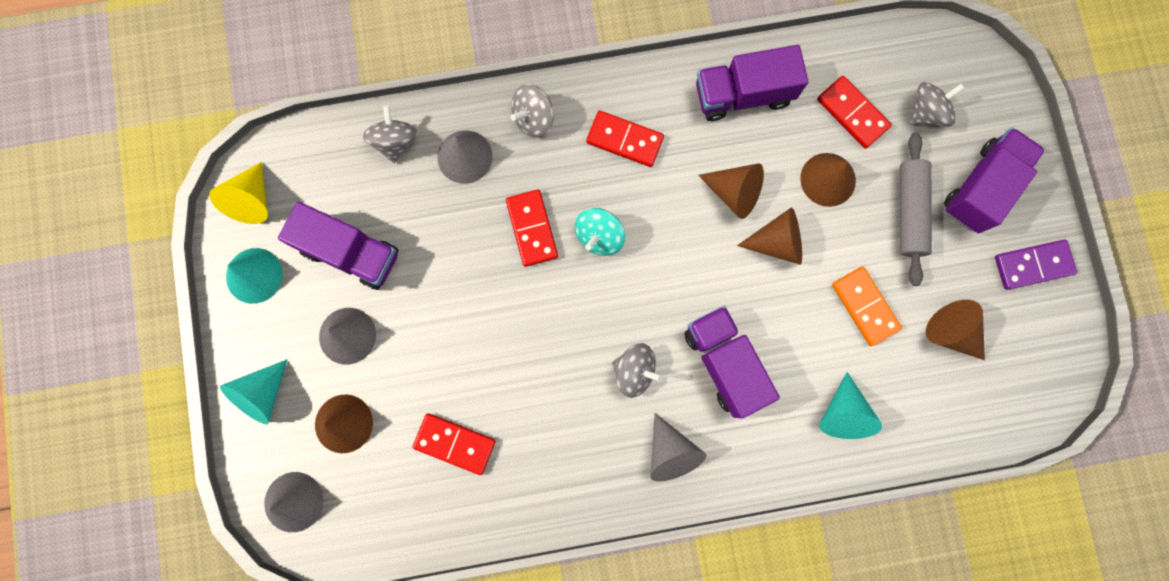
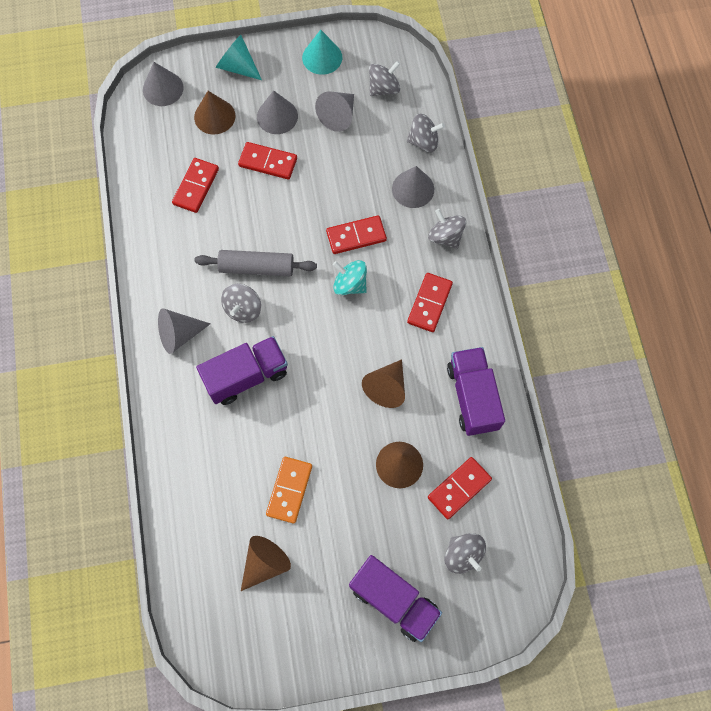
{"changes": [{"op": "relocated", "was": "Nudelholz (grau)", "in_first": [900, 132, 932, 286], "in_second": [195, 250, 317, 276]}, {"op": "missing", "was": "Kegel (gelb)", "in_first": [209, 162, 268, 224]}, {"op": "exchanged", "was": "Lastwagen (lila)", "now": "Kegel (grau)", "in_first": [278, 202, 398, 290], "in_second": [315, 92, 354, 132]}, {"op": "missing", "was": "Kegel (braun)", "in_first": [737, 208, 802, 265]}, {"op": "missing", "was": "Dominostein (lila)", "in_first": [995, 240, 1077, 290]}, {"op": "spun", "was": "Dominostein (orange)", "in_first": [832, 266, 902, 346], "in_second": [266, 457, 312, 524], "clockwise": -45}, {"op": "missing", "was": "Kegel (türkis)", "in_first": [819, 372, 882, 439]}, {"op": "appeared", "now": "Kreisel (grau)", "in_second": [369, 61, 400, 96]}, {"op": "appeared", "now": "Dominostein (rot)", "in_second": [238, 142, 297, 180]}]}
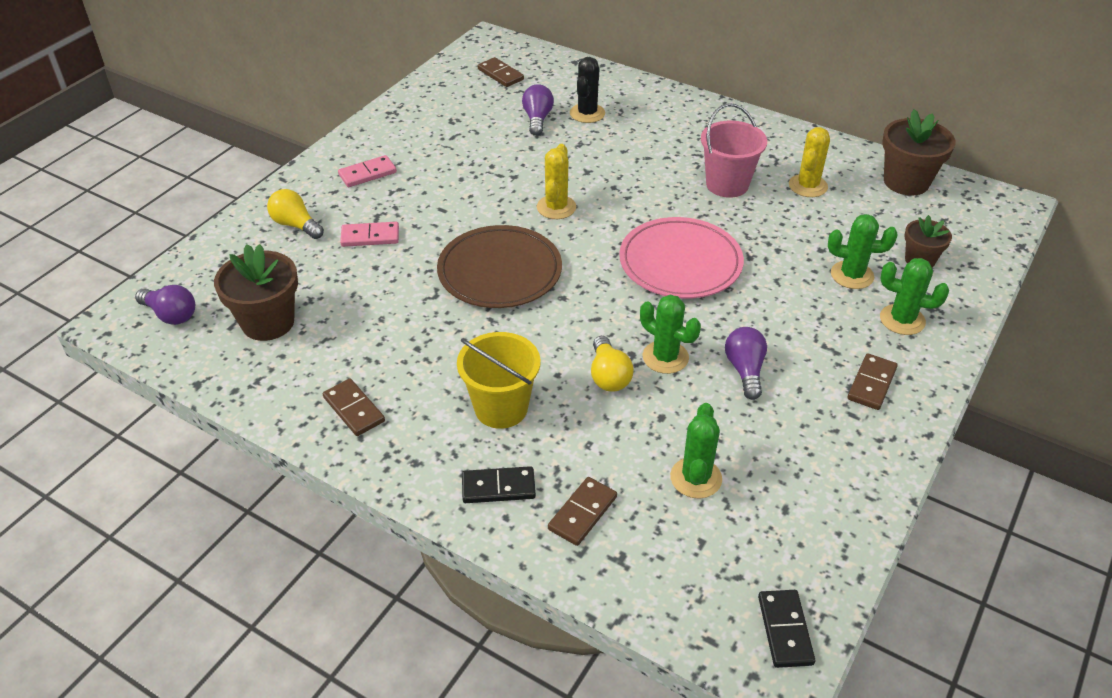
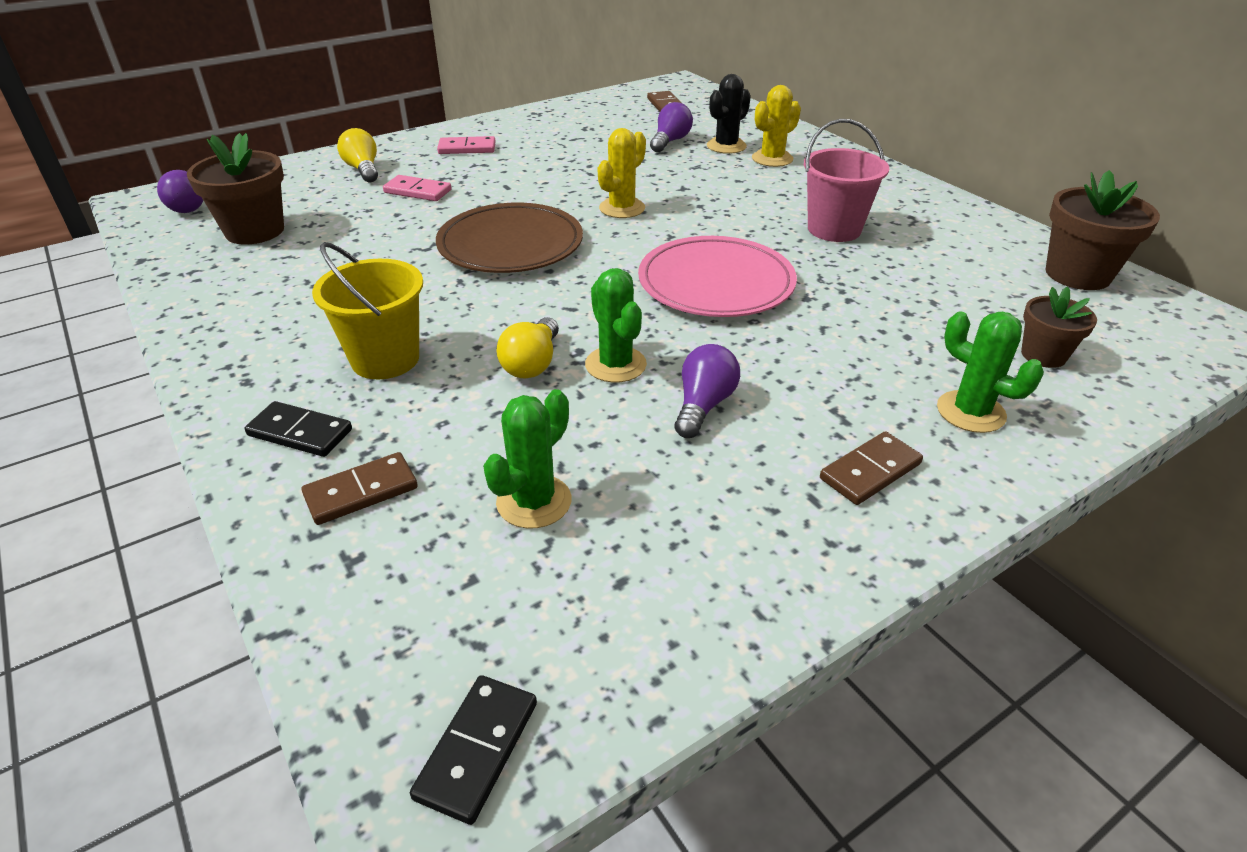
{"changes": [{"op": "relocated", "was": "Kaktus (gelb)", "in_first": [789, 127, 830, 197], "in_second": [752, 85, 801, 167]}, {"op": "missing", "was": "Kaktus (grün)", "in_first": [828, 214, 897, 289]}, {"op": "missing", "was": "Dominostein (braun)", "in_first": [323, 379, 385, 436]}]}
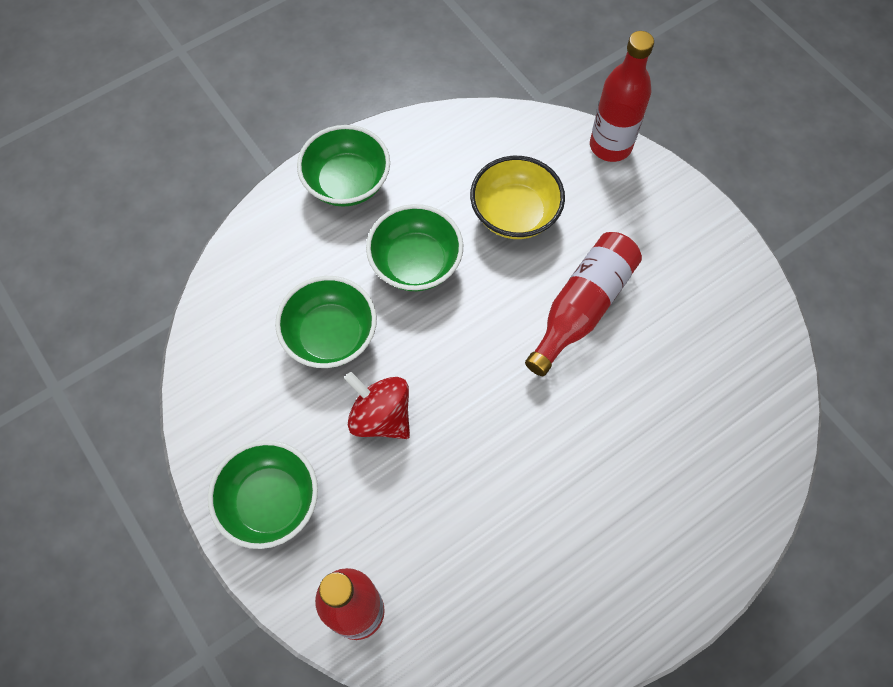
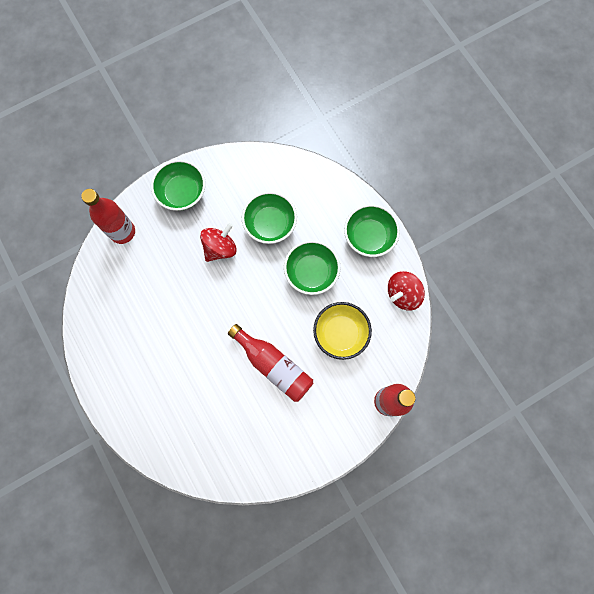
{"changes": [{"op": "appeared", "now": "Kreisel (rot)", "in_second": [388, 271, 425, 311]}]}
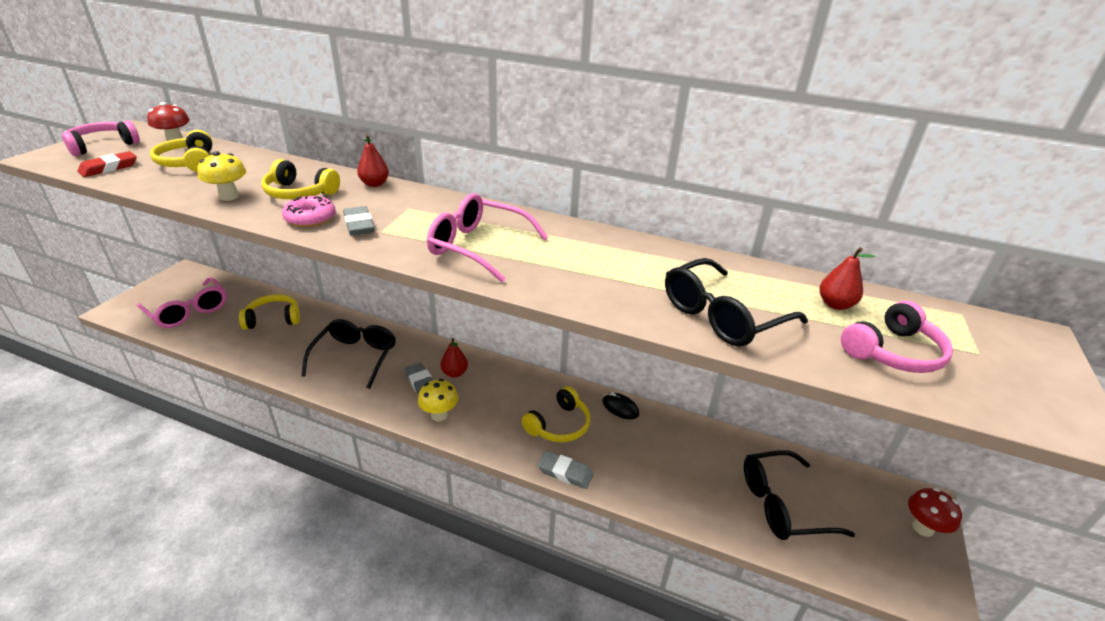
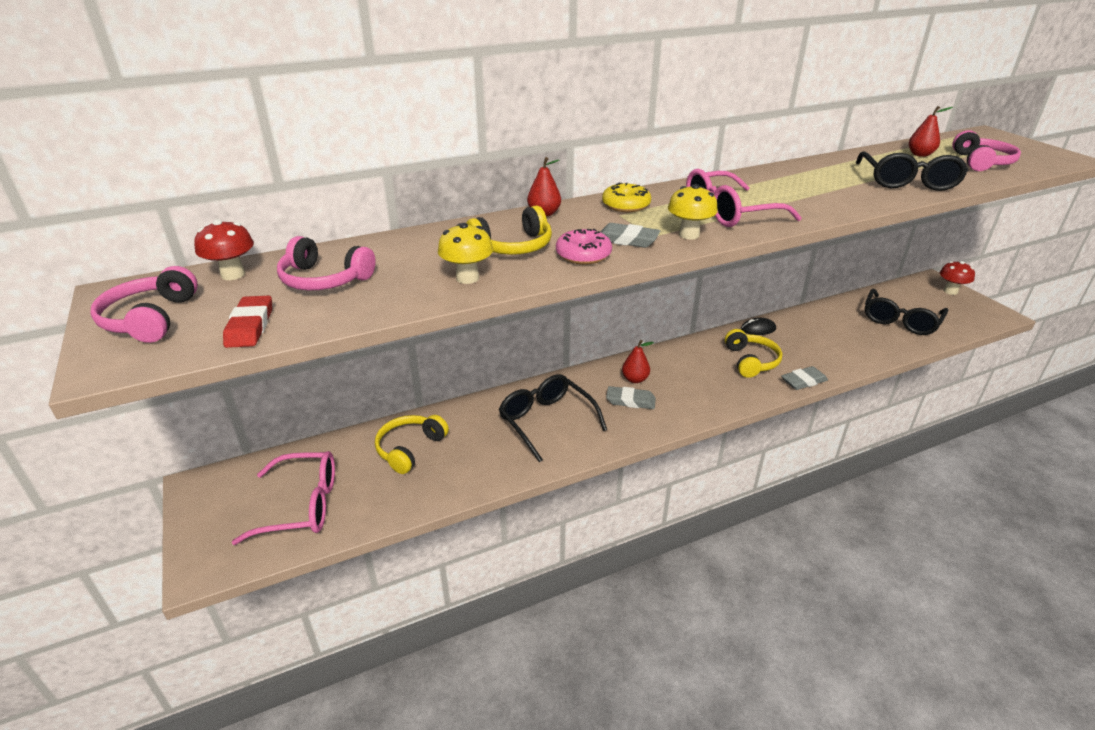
{"changes": [{"op": "colour", "was": "Kopfhörer (gelb)", "now": "Kopfhörer (rosa)", "in_first": [150, 130, 212, 172], "in_second": [277, 236, 376, 290]}, {"op": "relocated", "was": "Pilz (gelb)", "in_first": [418, 379, 458, 422], "in_second": [668, 184, 718, 240]}, {"op": "appeared", "now": "Donut (gelb)", "in_second": [602, 182, 651, 212]}]}
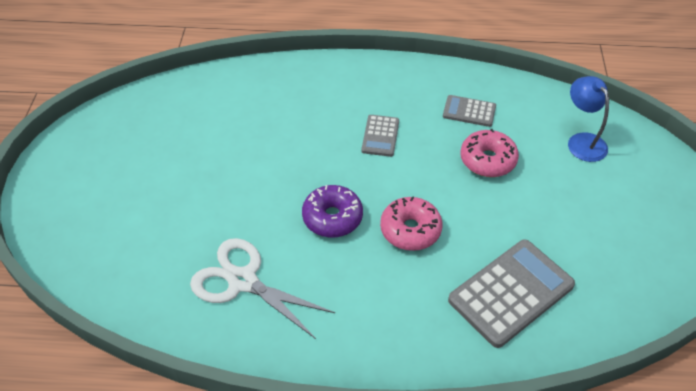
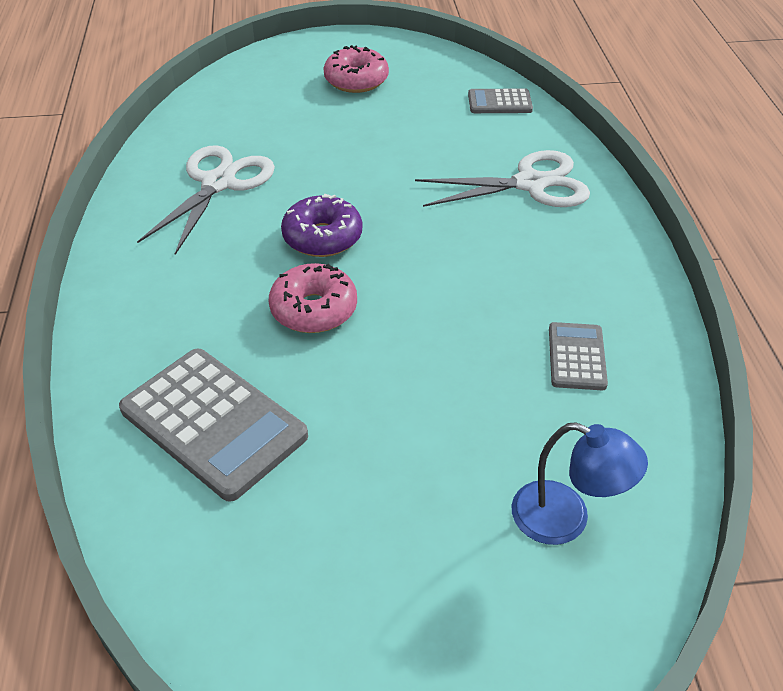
{"changes": [{"op": "spun", "was": "Lampe (blau)", "in_first": [568, 76, 609, 162], "in_second": [512, 422, 648, 545], "clockwise": 60}, {"op": "relocated", "was": "Taschenrechner (grau)", "in_first": [361, 115, 399, 157], "in_second": [468, 88, 533, 113]}, {"op": "relocated", "was": "Donut (rosa)", "in_first": [460, 129, 519, 177], "in_second": [324, 45, 389, 93]}, {"op": "appeared", "now": "Schere (weiß)", "in_second": [415, 150, 590, 207]}]}
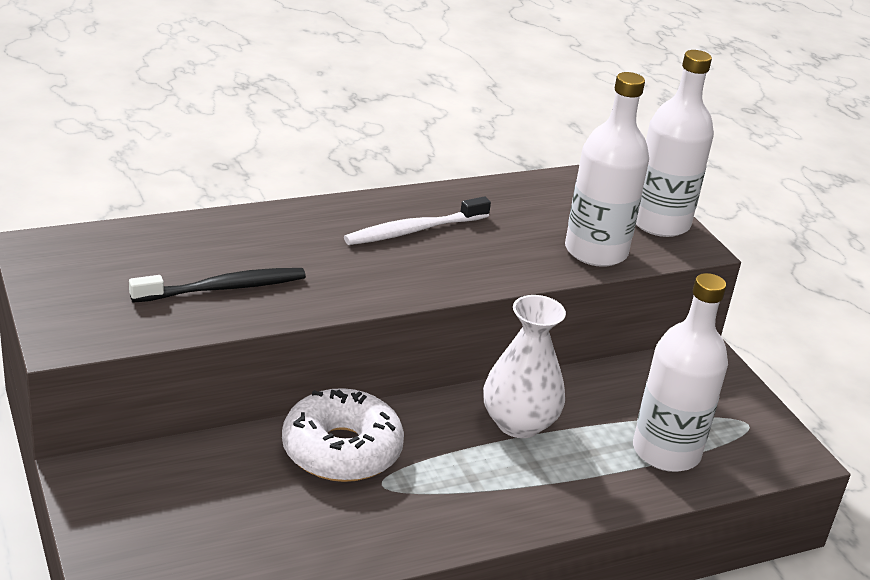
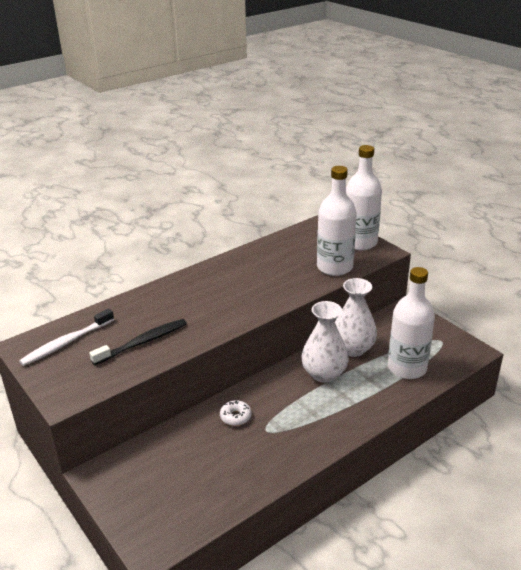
{"changes": [{"op": "relocated", "was": "Zahnbürste (weiß)", "in_first": [344, 197, 491, 245], "in_second": [19, 309, 114, 366]}, {"op": "size", "was": "Donut (weiß)", "in_first": [282, 388, 404, 482], "in_second": [220, 400, 252, 426], "ratio": 0.45}, {"op": "appeared", "now": "Vase (weiß)", "in_second": [335, 278, 377, 357]}]}
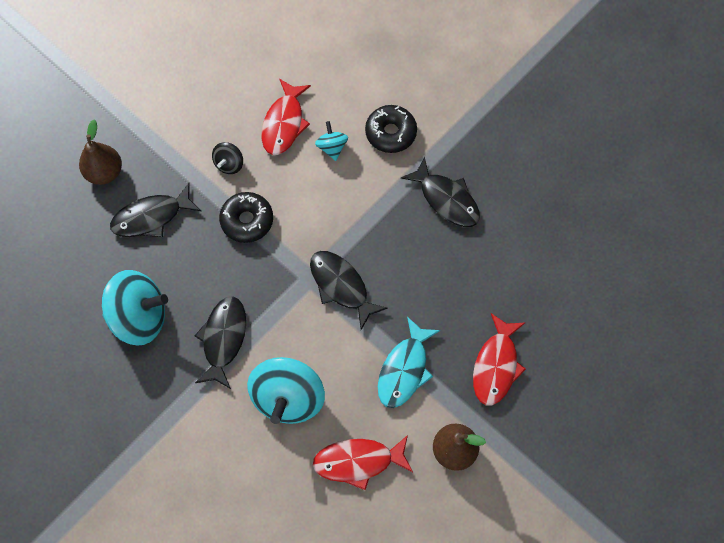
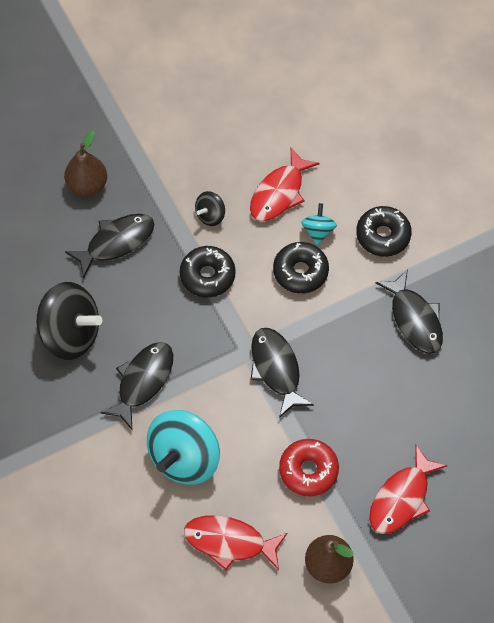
{"changes": [{"op": "spun", "was": "Fisch (schwarz)", "in_first": [110, 183, 201, 237], "in_second": [65, 214, 154, 278], "clockwise": 150}, {"op": "colour", "was": "Kreisel (türkis)", "now": "Kreisel (schwarz)", "in_first": [102, 270, 168, 346], "in_second": [36, 282, 102, 360]}, {"op": "exchanged", "was": "Fisch (türkis)", "now": "Donut (rot)", "in_first": [378, 317, 440, 408], "in_second": [279, 439, 339, 496]}, {"op": "appeared", "now": "Donut (schwarz)", "in_second": [273, 242, 329, 294]}]}
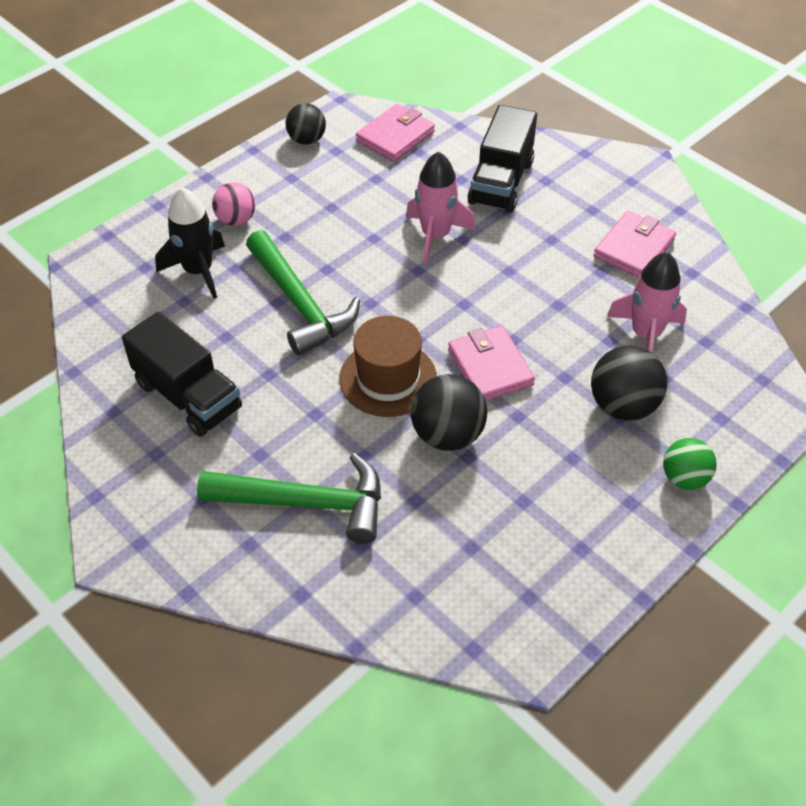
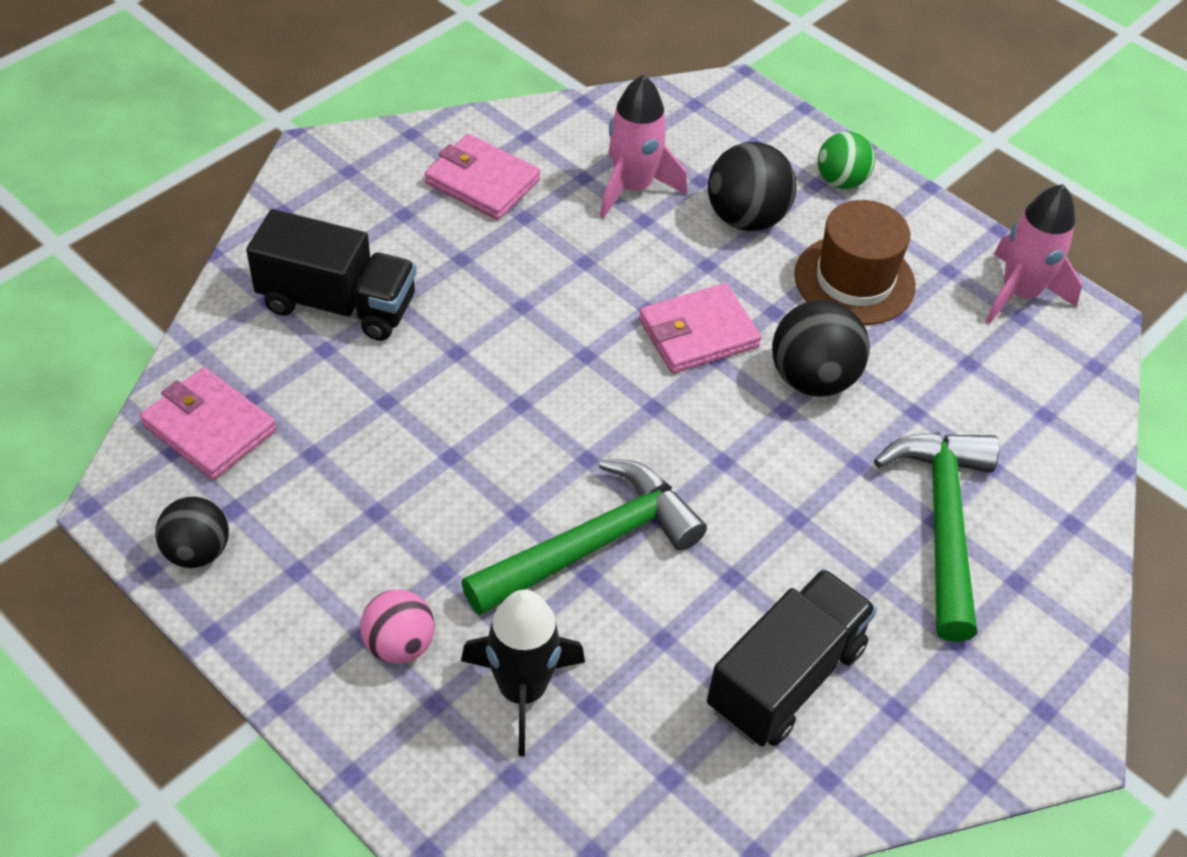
{"changes": [{"op": "relocated", "was": "Rakete (rosa)", "in_first": [406, 151, 476, 265], "in_second": [985, 184, 1082, 324]}, {"op": "relocated", "was": "Hut (braun)", "in_first": [339, 316, 437, 417], "in_second": [794, 200, 916, 325]}]}
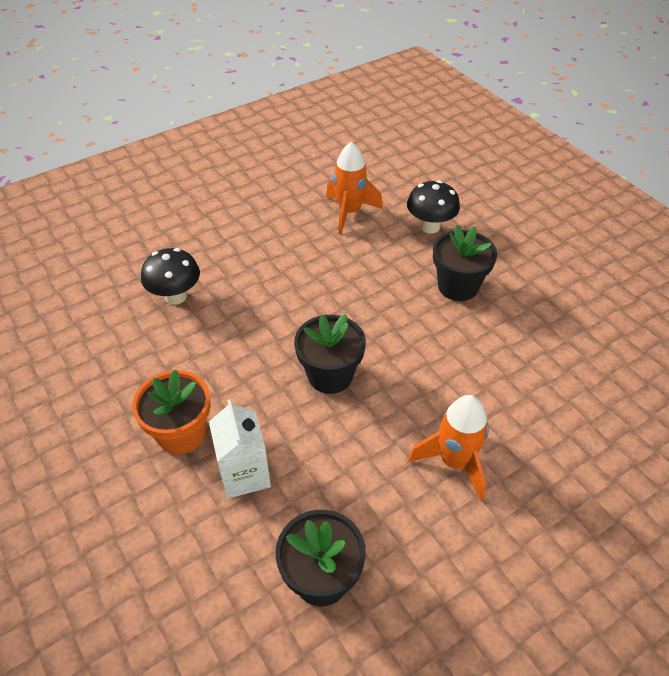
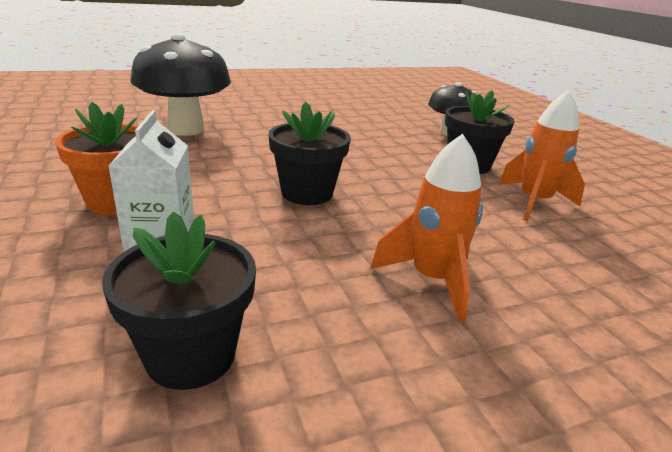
{"changes": [{"op": "relocated", "was": "Rakete (orange)", "in_first": [326, 142, 383, 235], "in_second": [498, 90, 585, 221]}, {"op": "size", "was": "Pilz (schwarz)", "in_first": [141, 248, 200, 305], "in_second": [130, 33, 231, 136], "ratio": 1.65}]}
